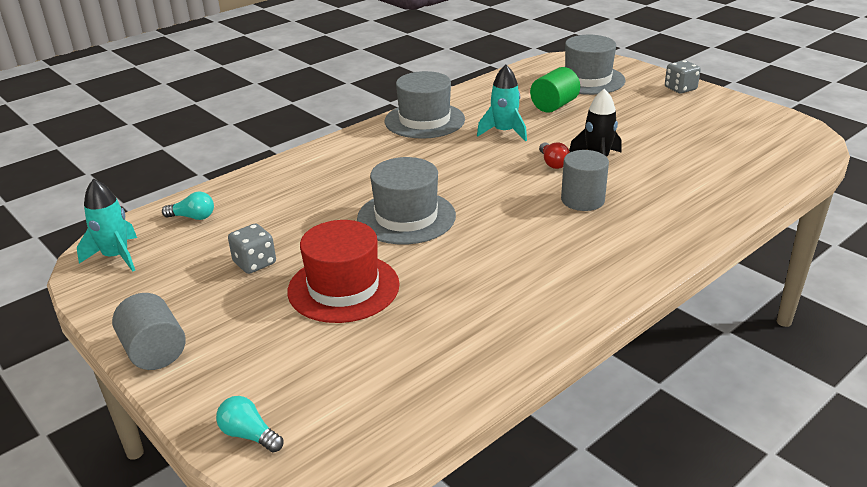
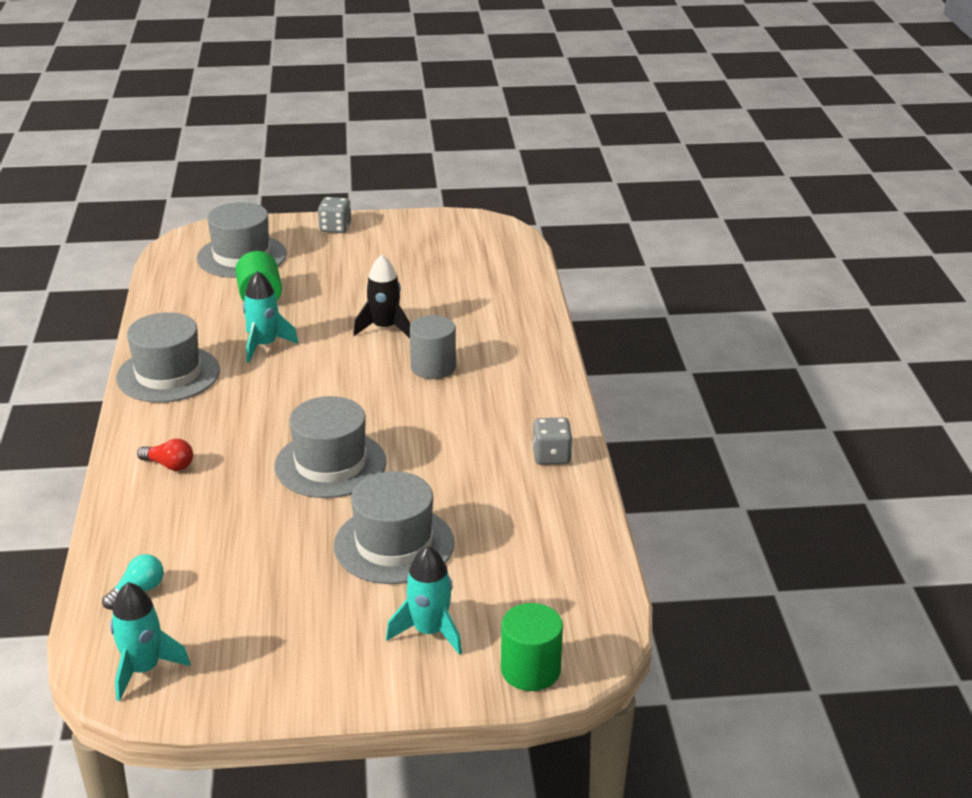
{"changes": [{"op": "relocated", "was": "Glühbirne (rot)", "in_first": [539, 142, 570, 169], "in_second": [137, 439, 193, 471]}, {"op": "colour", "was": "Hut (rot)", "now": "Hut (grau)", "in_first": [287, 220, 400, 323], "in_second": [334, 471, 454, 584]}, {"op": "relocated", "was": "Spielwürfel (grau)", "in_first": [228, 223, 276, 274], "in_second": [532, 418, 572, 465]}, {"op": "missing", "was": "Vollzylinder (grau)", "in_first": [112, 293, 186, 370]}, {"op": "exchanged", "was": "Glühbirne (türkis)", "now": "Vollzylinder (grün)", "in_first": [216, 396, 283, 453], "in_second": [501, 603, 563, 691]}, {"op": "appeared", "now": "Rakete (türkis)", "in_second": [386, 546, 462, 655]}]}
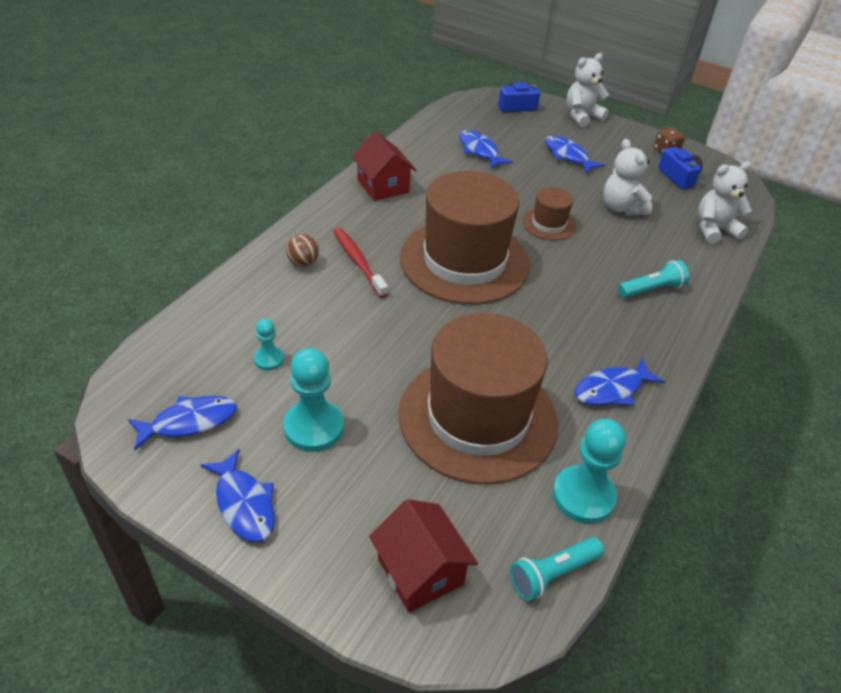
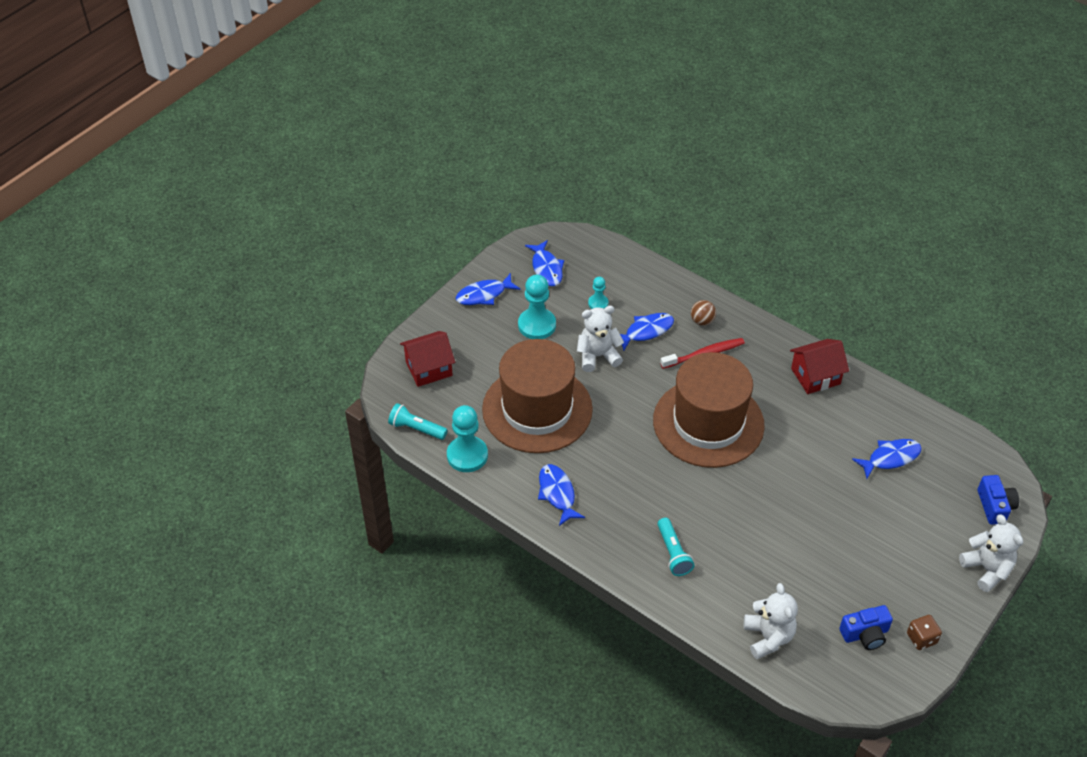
{"changes": [{"op": "relocated", "was": "Fisch (blau)", "in_first": [545, 135, 605, 174], "in_second": [620, 313, 674, 351]}, {"op": "relocated", "was": "Teddybär (weiß)", "in_first": [603, 139, 652, 215], "in_second": [577, 306, 624, 372]}, {"op": "missing", "was": "Hut (braun)", "in_first": [522, 187, 576, 240]}, {"op": "spun", "was": "Taschenlampe (türkis)", "in_first": [510, 537, 604, 601], "in_second": [388, 403, 448, 440], "clockwise": -45}]}
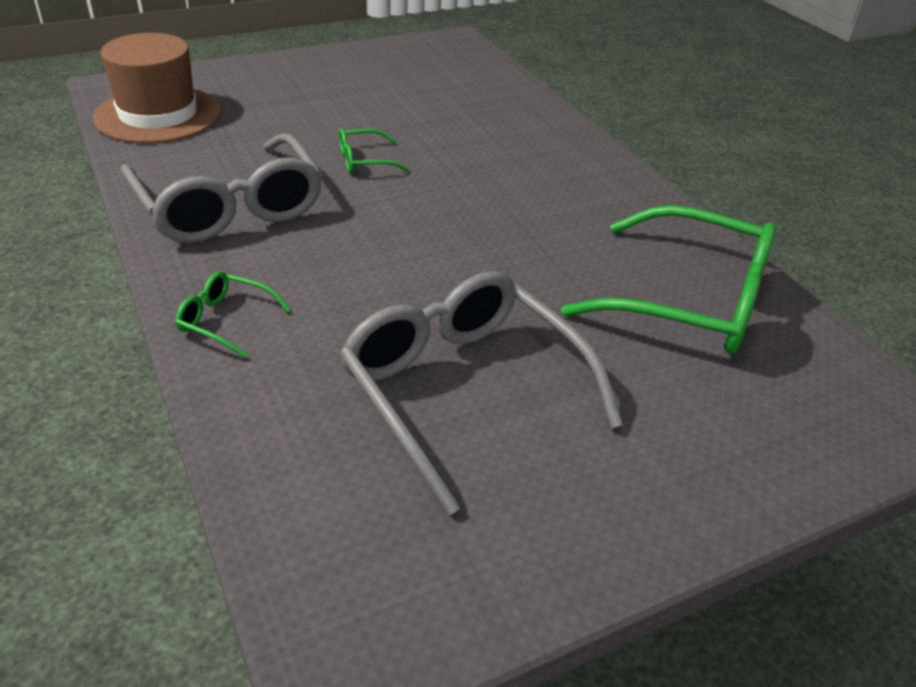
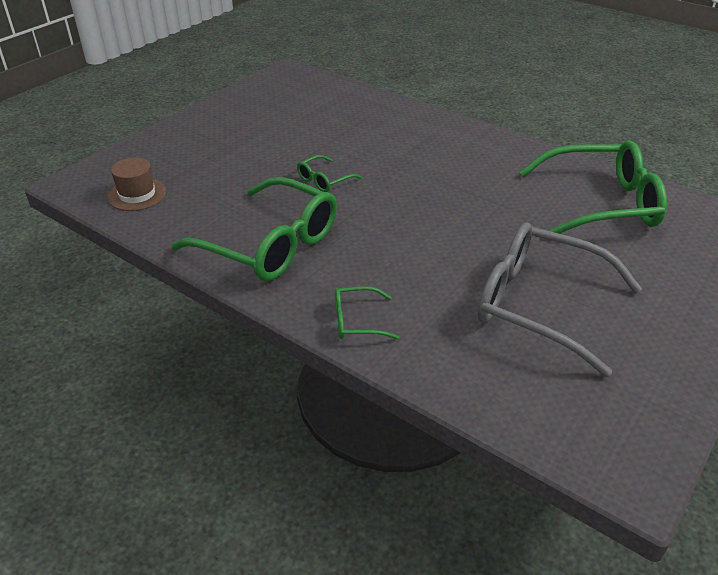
{"changes": [{"op": "size", "was": "Hut (braun)", "in_first": [93, 33, 221, 144], "in_second": [107, 158, 167, 211], "ratio": 0.56}, {"op": "colour", "was": "Brille (grau)", "now": "Brille (grün)", "in_first": [121, 133, 322, 243], "in_second": [172, 177, 337, 281]}]}
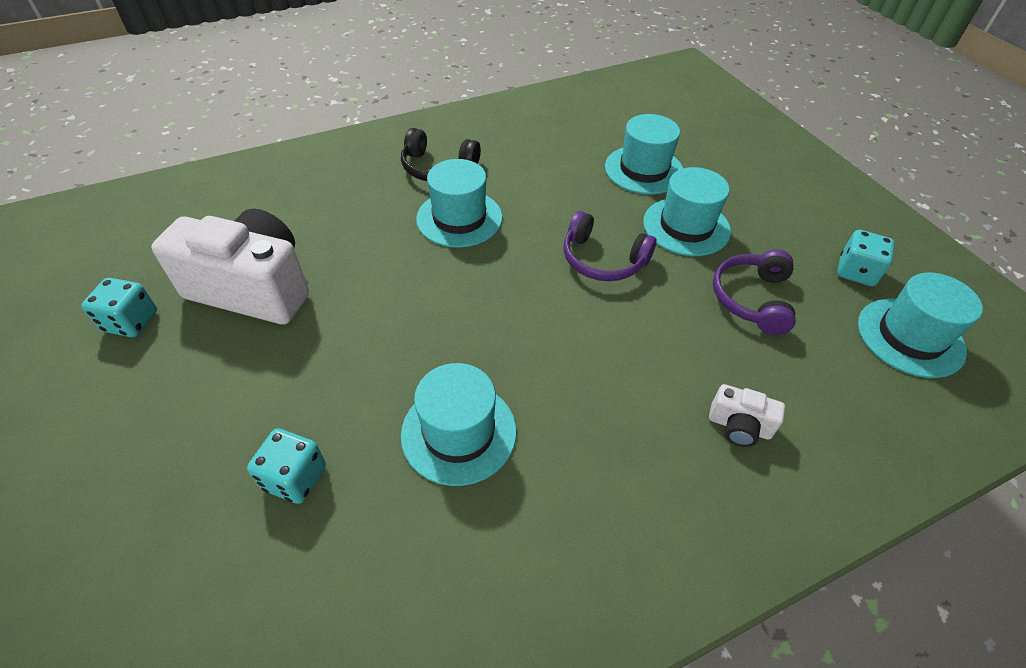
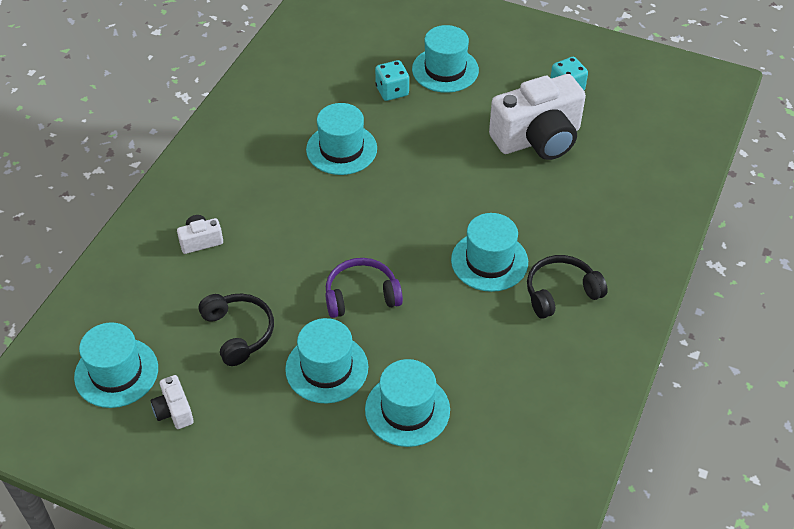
{"changes": [{"op": "exchanged", "was": "Spielwürfel (türkis)", "now": "Kamera (weiß)", "in_first": [837, 230, 895, 286], "in_second": [151, 375, 194, 429]}, {"op": "colour", "was": "Kopfhörer (lila)", "now": "Kopfhörer (schwarz)", "in_first": [713, 250, 796, 335], "in_second": [199, 294, 274, 366]}, {"op": "appeared", "now": "Hut (türkis)", "in_second": [412, 25, 479, 93]}]}
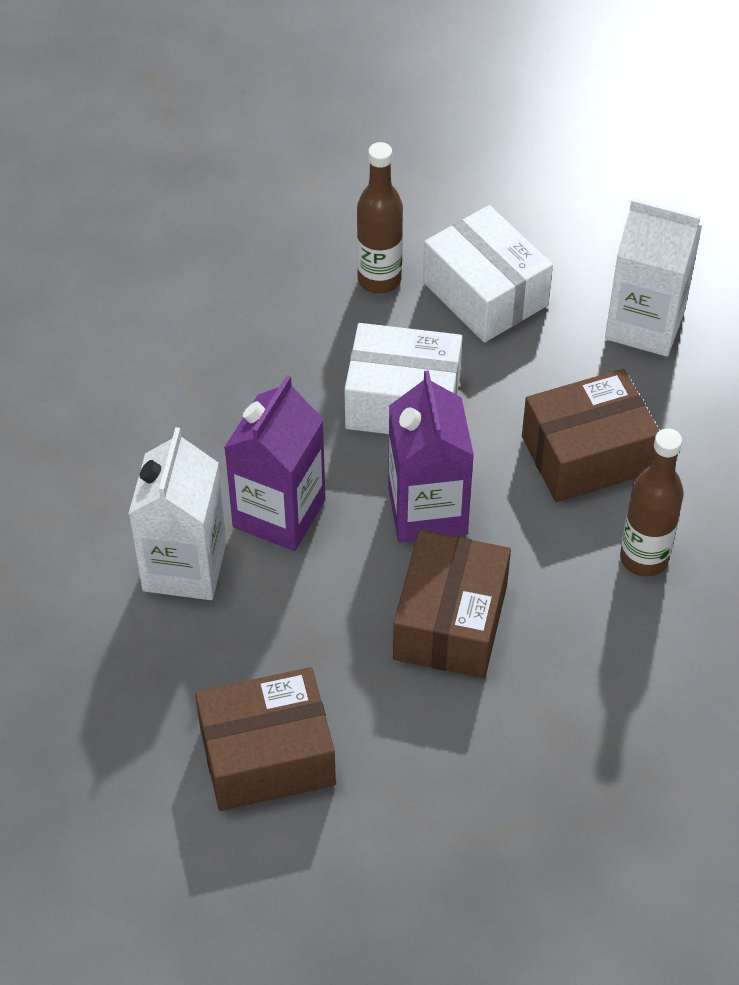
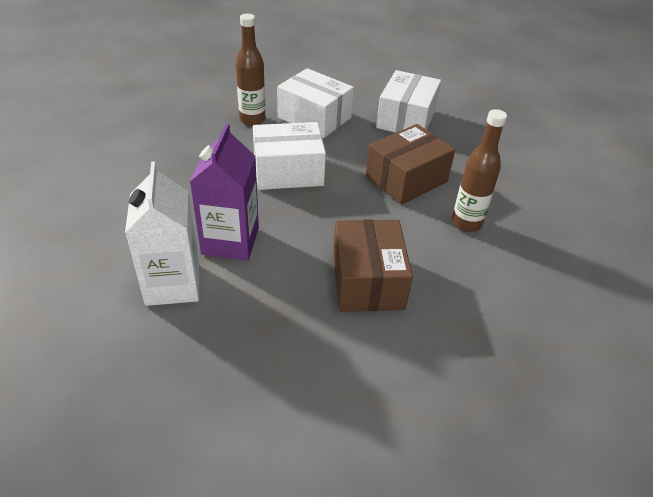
{"changes": [{"op": "exchanged", "was": "Getränkekarton (weiß)", "now": "Schachtel (weiß)", "in_first": [605, 198, 702, 356], "in_second": [376, 70, 441, 133]}, {"op": "missing", "was": "Getränkekarton (lila)", "in_first": [388, 370, 474, 543]}, {"op": "missing", "was": "Schachtel (braun)", "in_first": [195, 667, 336, 811]}]}
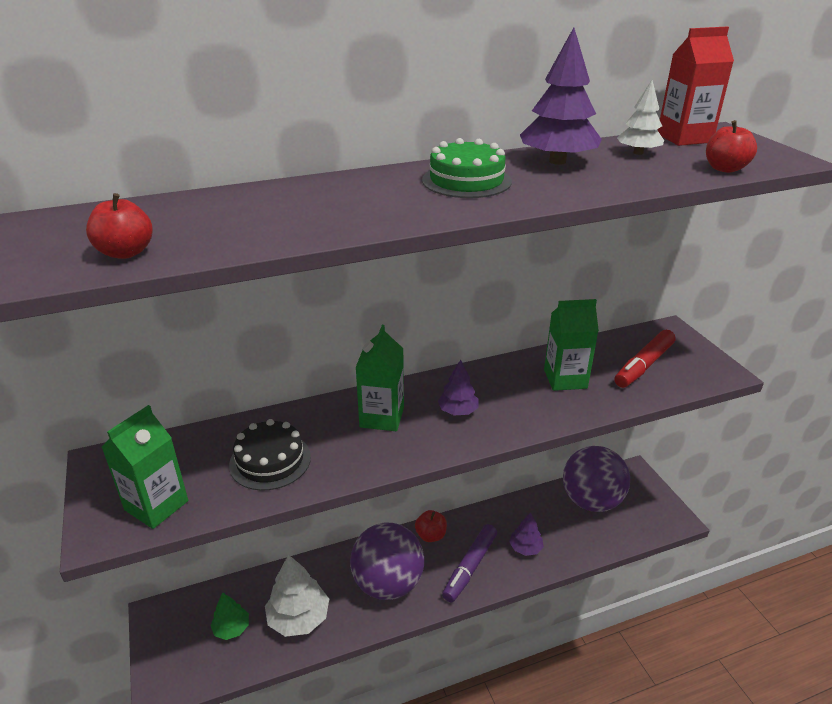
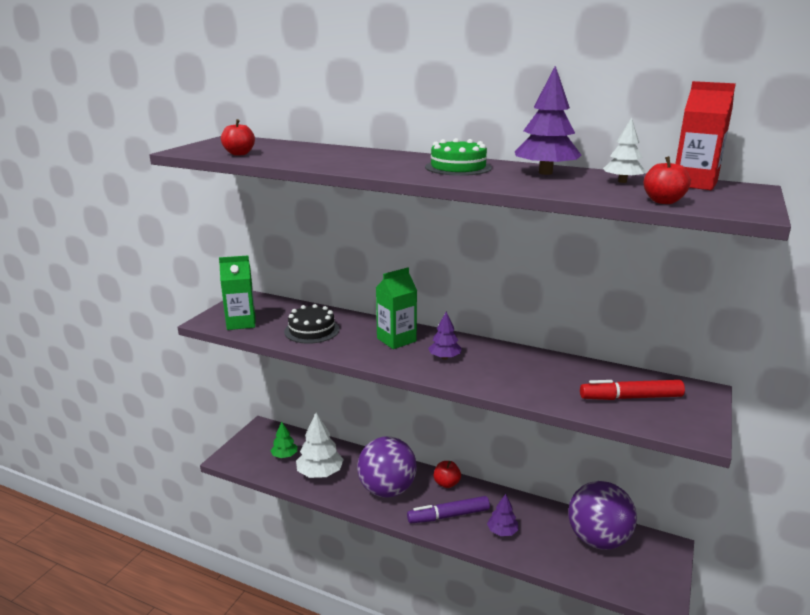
{"changes": [{"op": "missing", "was": "Getränkekarton (grün)", "in_first": [544, 299, 599, 391]}]}
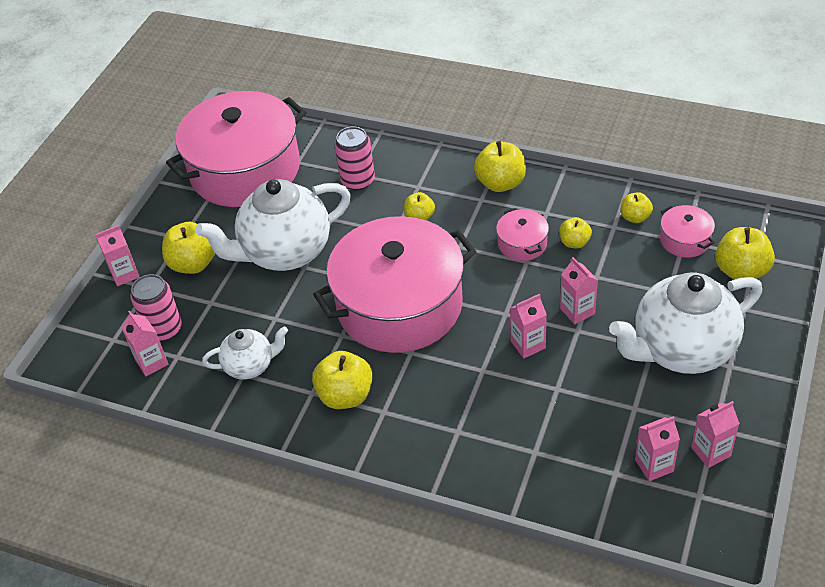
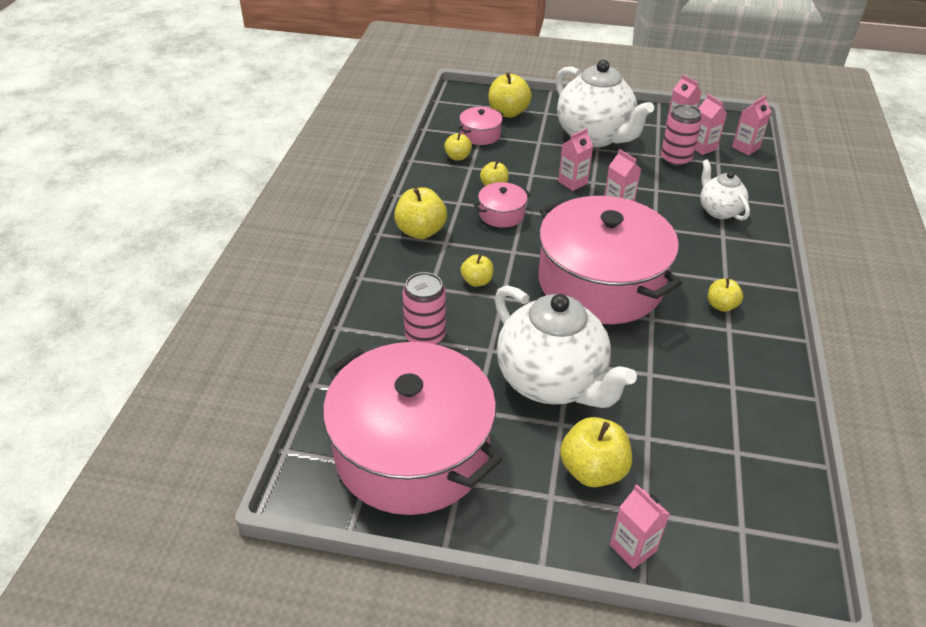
{"changes": [{"op": "relocated", "was": "Dose (rosa)", "in_first": [131, 274, 182, 341], "in_second": [661, 104, 702, 166]}, {"op": "relocated", "was": "Getränkekarton (rosa)", "in_first": [122, 311, 168, 376], "in_second": [732, 95, 771, 155]}, {"op": "relocated", "was": "Teekanne (weiß)", "in_first": [202, 327, 288, 380], "in_second": [700, 159, 750, 221]}, {"op": "size", "was": "Apfel (gelb)", "in_first": [312, 351, 373, 409], "in_second": [708, 278, 743, 312], "ratio": 0.59}]}
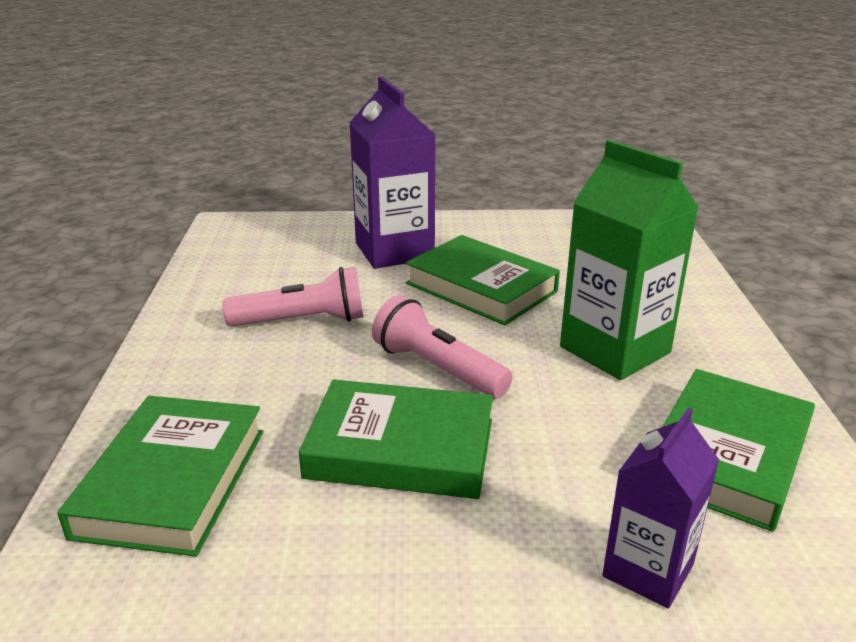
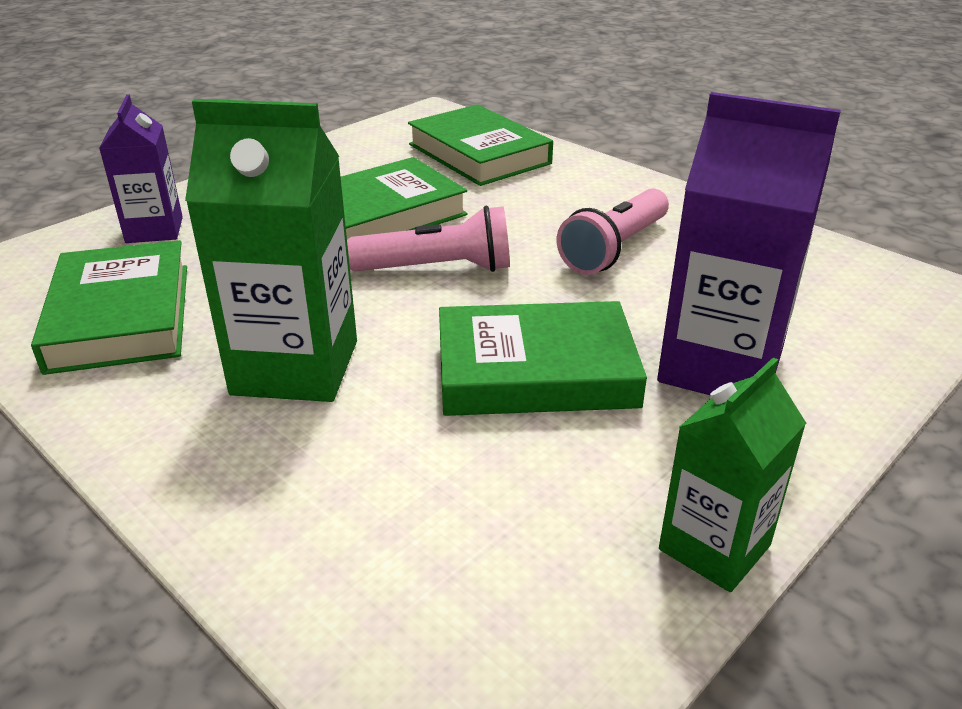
{"changes": [{"op": "appeared", "now": "Getränkekarton (grün)", "in_second": [659, 357, 806, 592]}]}
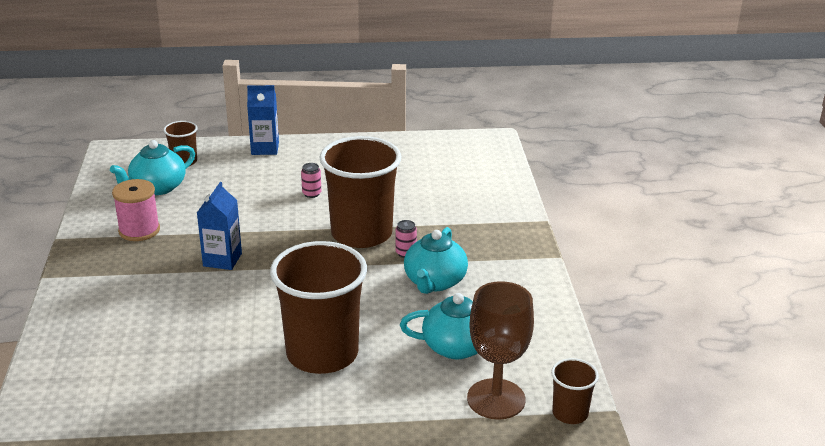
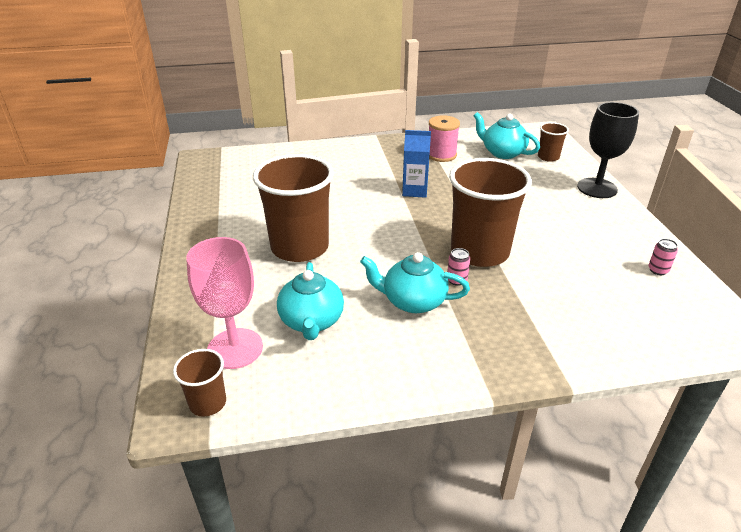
{"changes": [{"op": "exchanged", "was": "Getränkekarton (blau)", "now": "Kelch (schwarz)", "in_first": [247, 85, 279, 155], "in_second": [577, 102, 639, 198]}, {"op": "relocated", "was": "Dose (rosa)", "in_first": [301, 163, 321, 198], "in_second": [649, 239, 678, 275]}, {"op": "colour", "was": "Kelch (braun)", "now": "Kelch (rosa)", "in_first": [467, 281, 534, 420], "in_second": [186, 237, 263, 369]}]}
